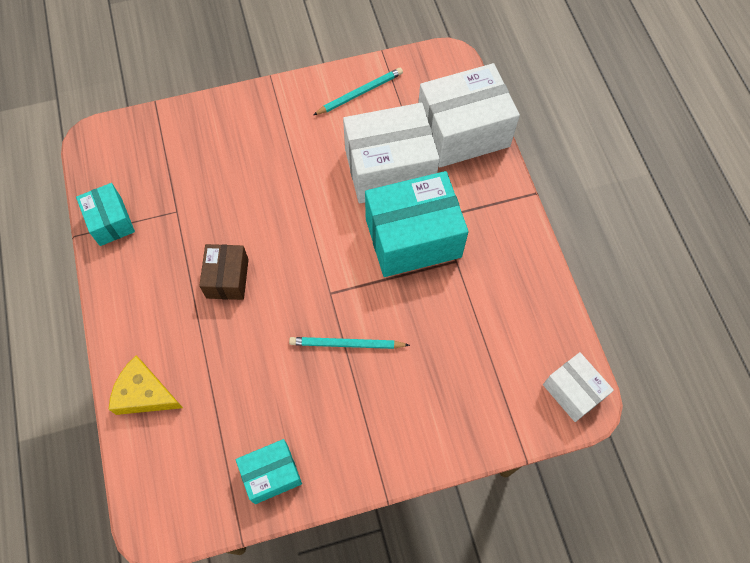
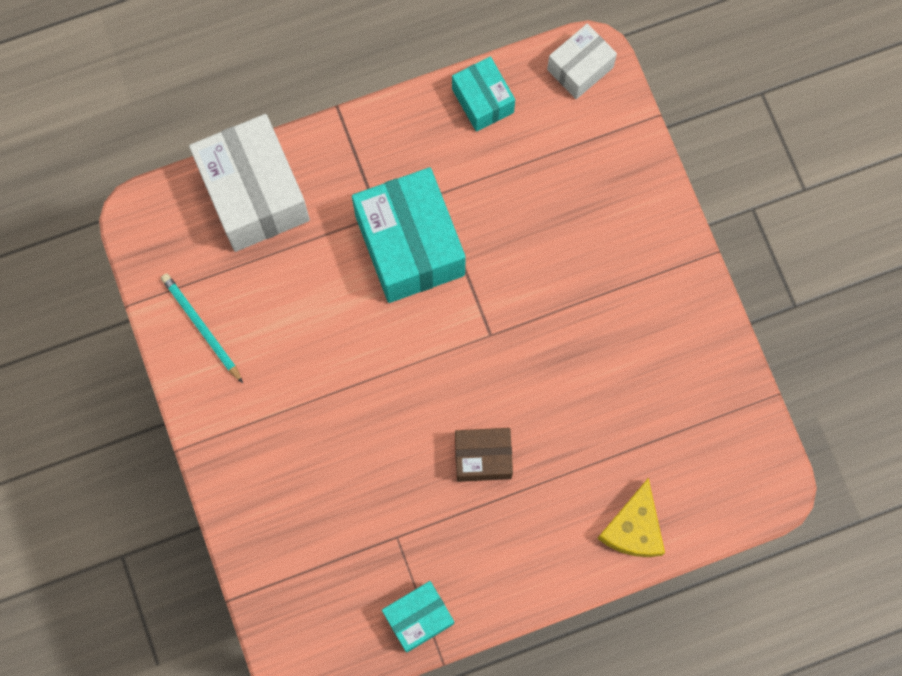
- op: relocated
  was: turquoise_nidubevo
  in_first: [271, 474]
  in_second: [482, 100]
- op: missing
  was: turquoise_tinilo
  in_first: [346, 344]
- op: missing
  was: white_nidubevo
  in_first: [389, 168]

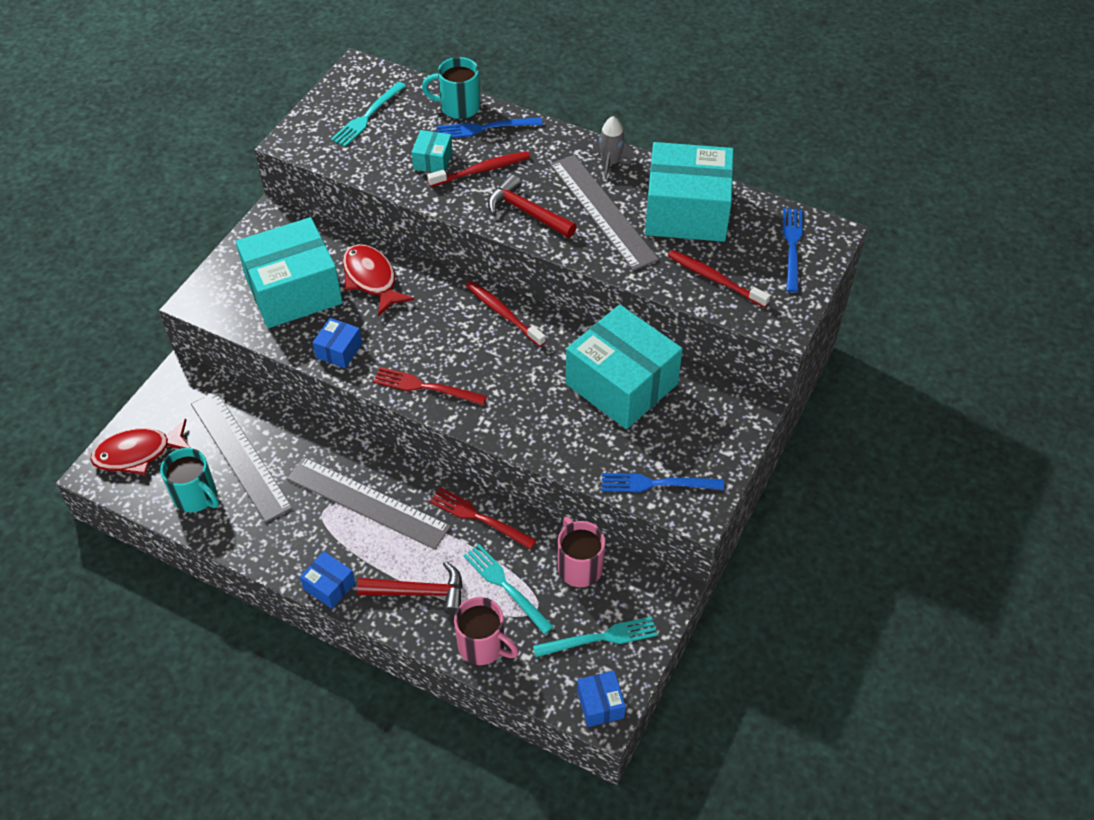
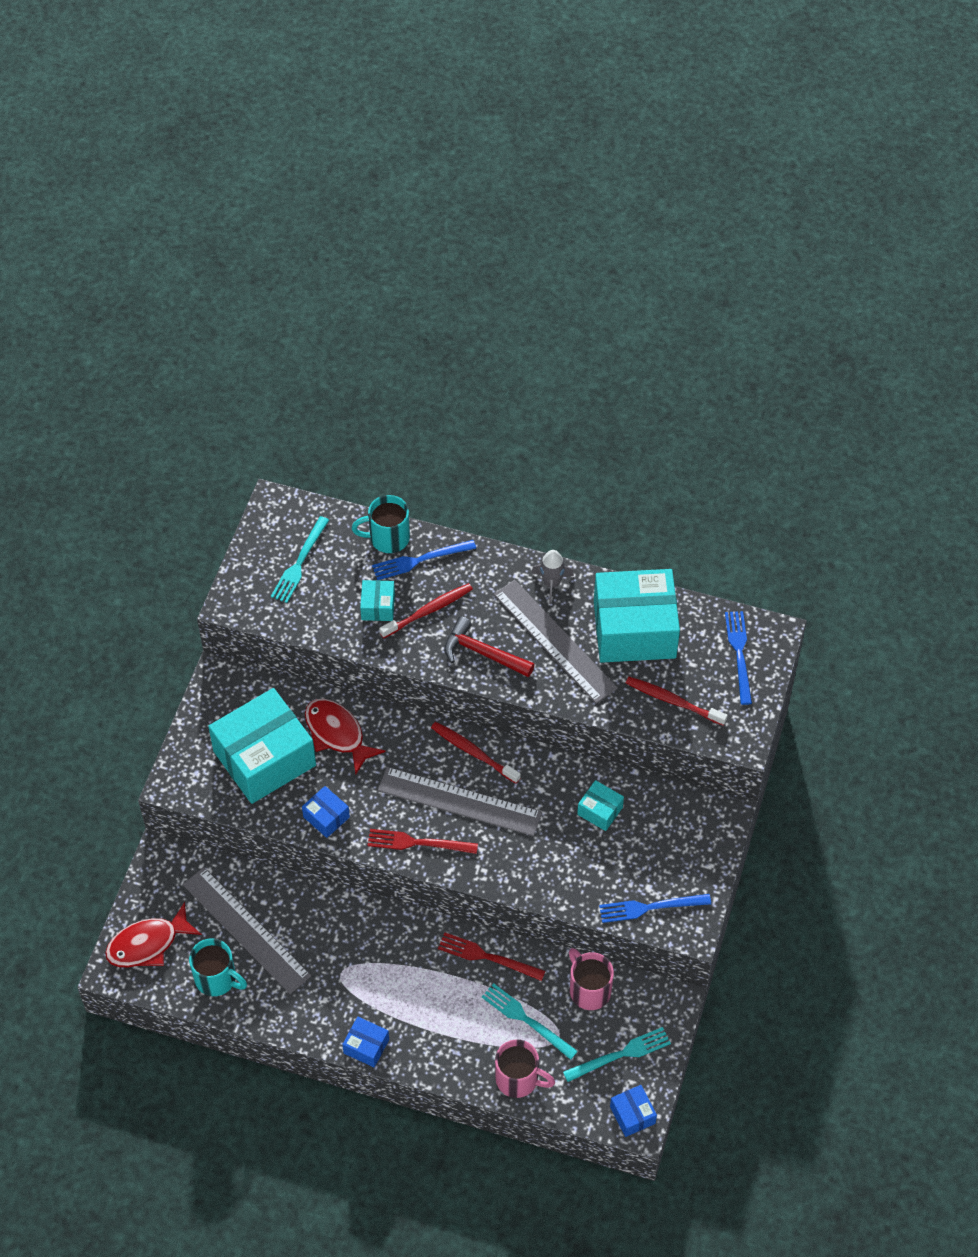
- op: relocated
  was: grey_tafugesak
  in_first: [367, 503]
  in_second: [459, 802]
- op: spun
  was: blue_nidubevo
  in_first: [339, 350]
  in_second: [326, 817]
  clockwise: -60
- op: missing
  was: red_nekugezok
  in_first: [420, 592]
- op: size
  was: turquoise_nidubevo
  in_first: [621, 384]
  in_second: [600, 811]
  ratio: 0.44

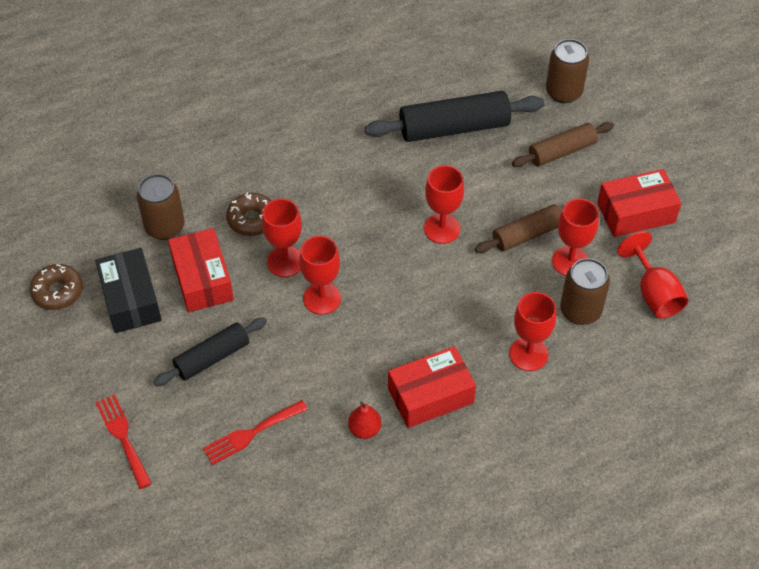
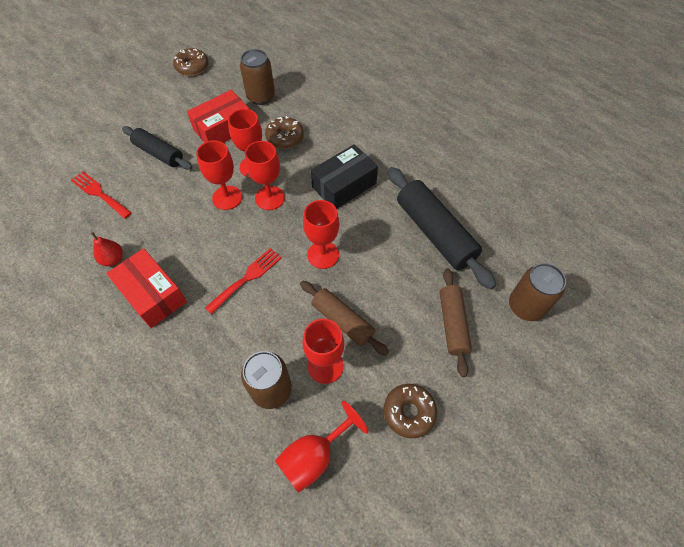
- op: relocated
  was: black_nidubevo
  in_first: [131, 299]
  in_second: [344, 185]
- op: relocated
  was: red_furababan
  in_first: [123, 437]
  in_second: [247, 278]
- op: relocated
  was: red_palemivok
  in_first: [528, 354]
  in_second: [270, 198]
- op: spun
  was: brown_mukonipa
  in_first: [562, 151]
  in_second: [452, 324]
  clockwise: 45
- op: exchanged
  was: red_nidubevo
  now: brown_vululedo
  in_first: [636, 213]
  in_second: [409, 412]

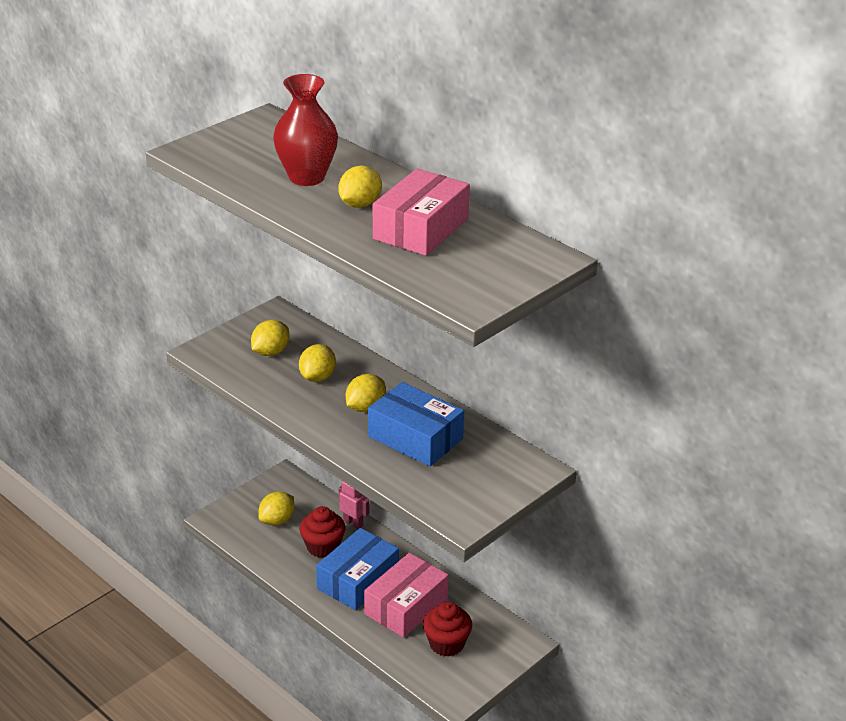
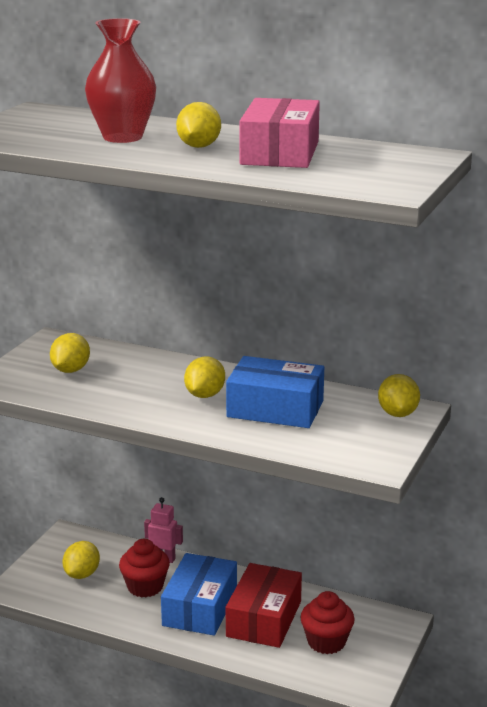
- op: relocated
  was: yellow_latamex
  in_first: [317, 377]
  in_second: [397, 413]
- op: colour
  was: pink_nidubevo
  now: red_nidubevo
  in_first: [406, 606]
  in_second: [264, 619]

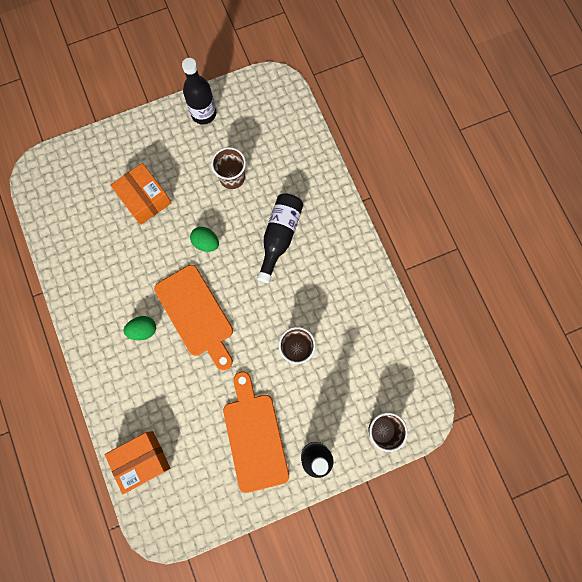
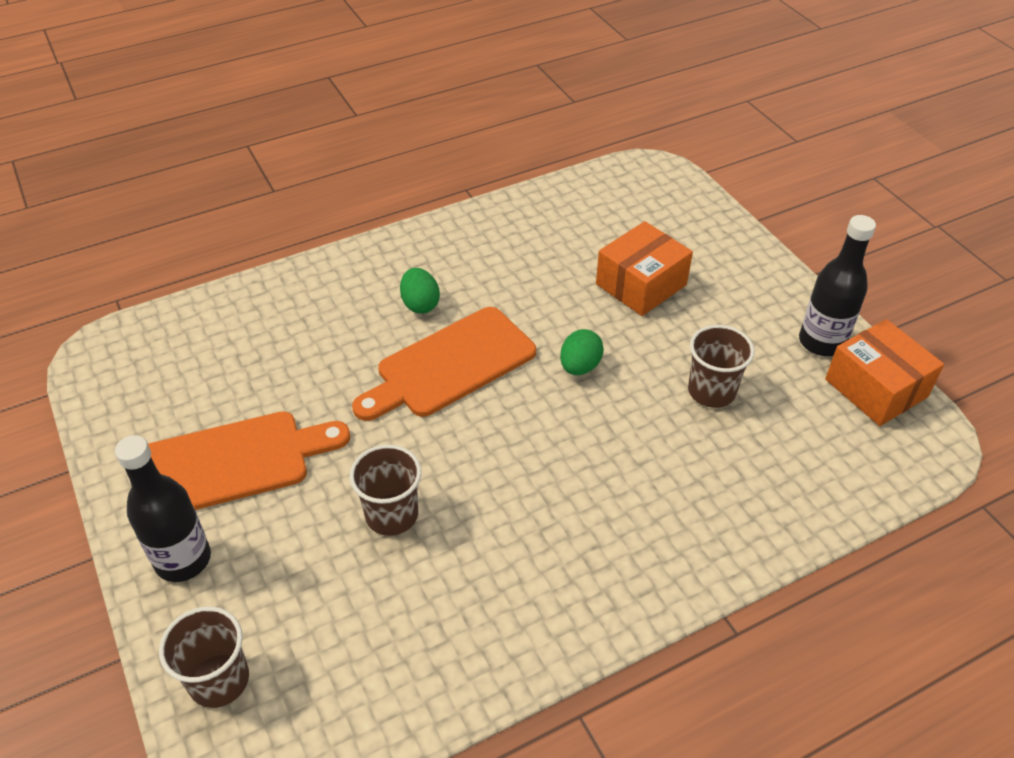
- op: relocated
  was: orange_nidubevo
  in_first: [142, 460]
  in_second: [876, 388]
- op: missing
  was: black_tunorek
  in_first: [279, 237]

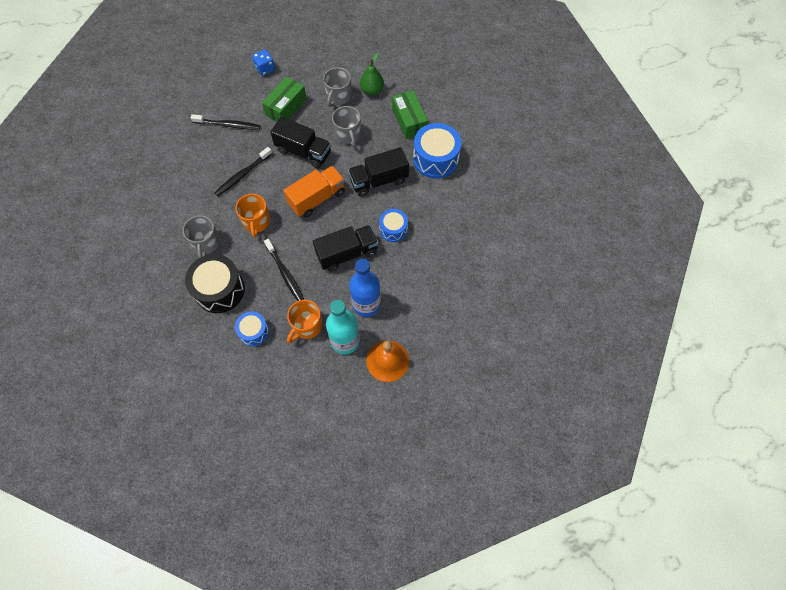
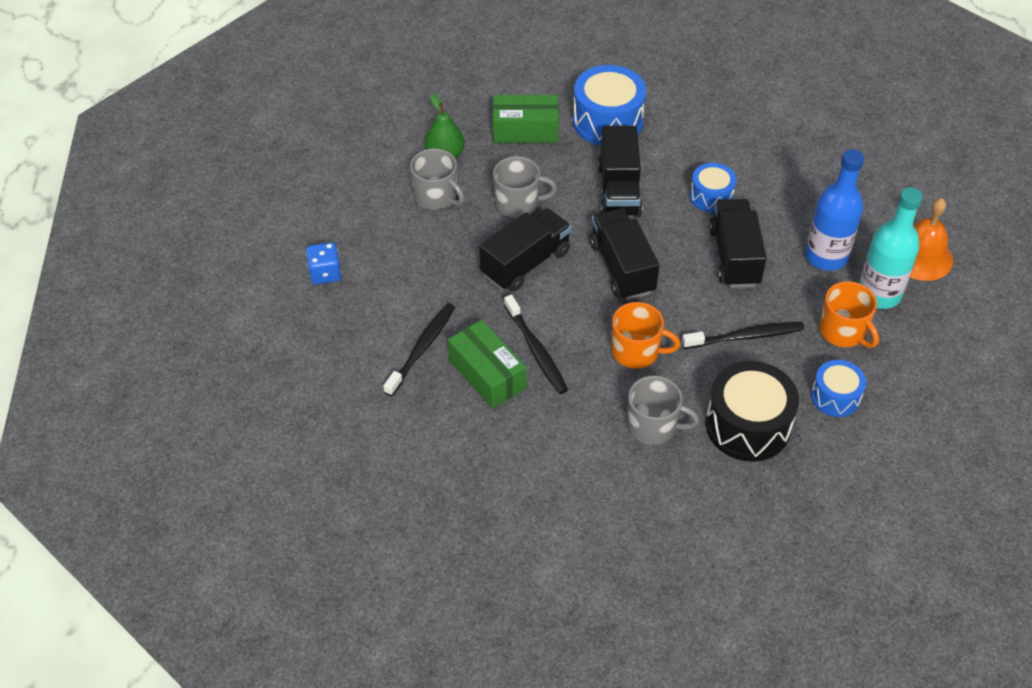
- op: relocated
  was: green_nidubevo
  in_first: [286, 107]
  in_second: [487, 374]
- op: colour
  was: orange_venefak
  now: black_venefak
  in_first: [317, 198]
  in_second: [622, 268]

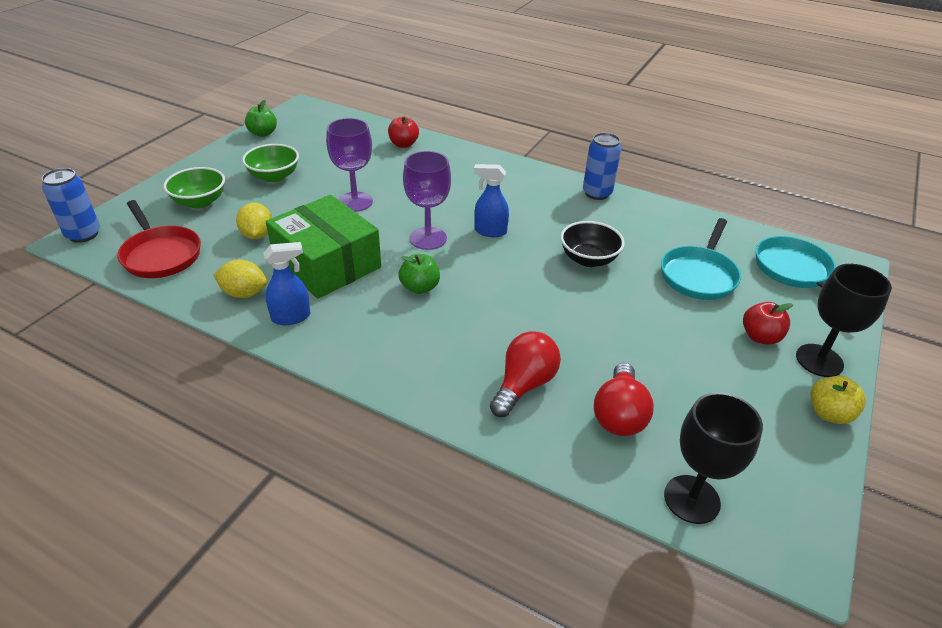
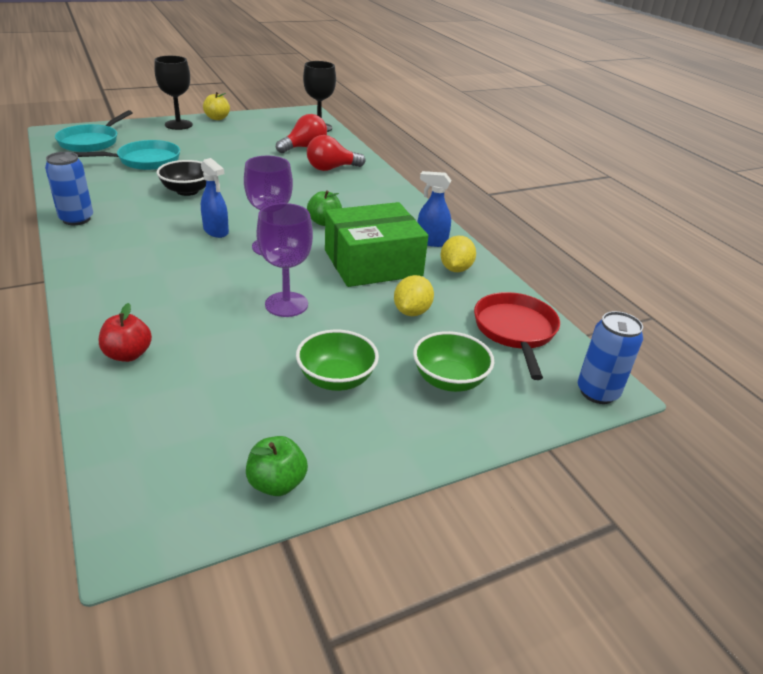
- op: spun
  was: yellow_latamex
  in_first: [244, 293]
  in_second: [455, 269]
  clockwise: 60
- op: spun
  was: green_nidubevo
  in_first: [327, 263]
  in_second: [373, 263]
  clockwise: 75
- op: missing
  was: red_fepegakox
  in_first: [760, 337]

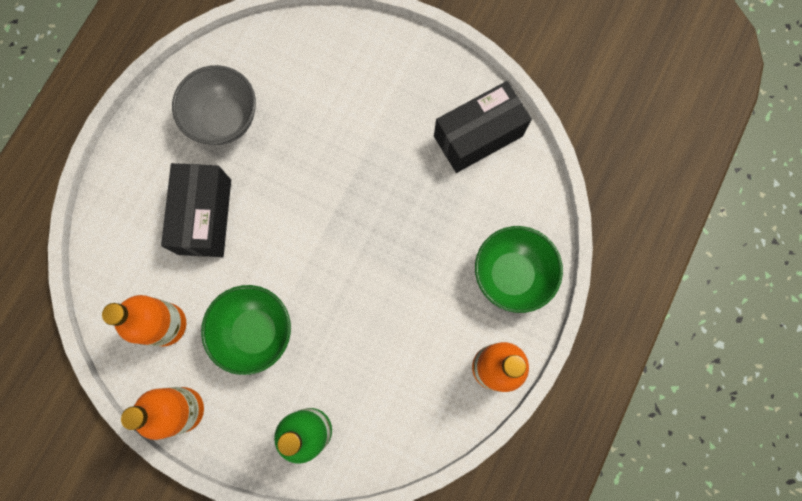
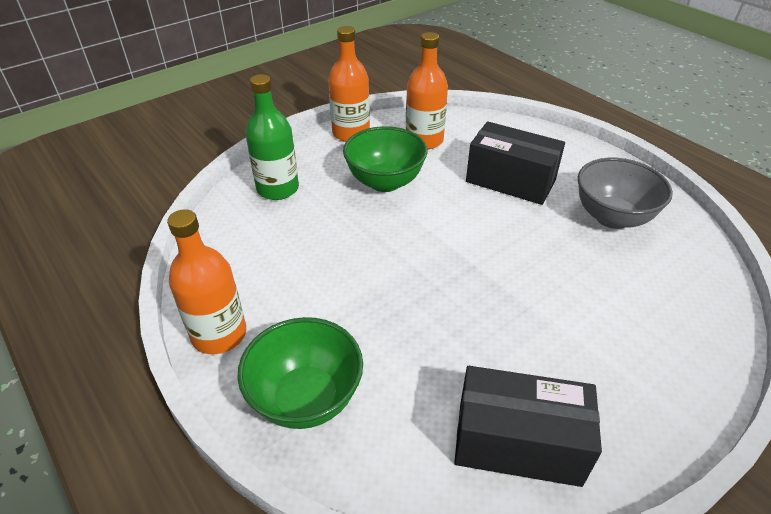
- op: spun
  was: black_nidubevo
  in_first: [478, 136]
  in_second: [518, 443]
  clockwise: -75

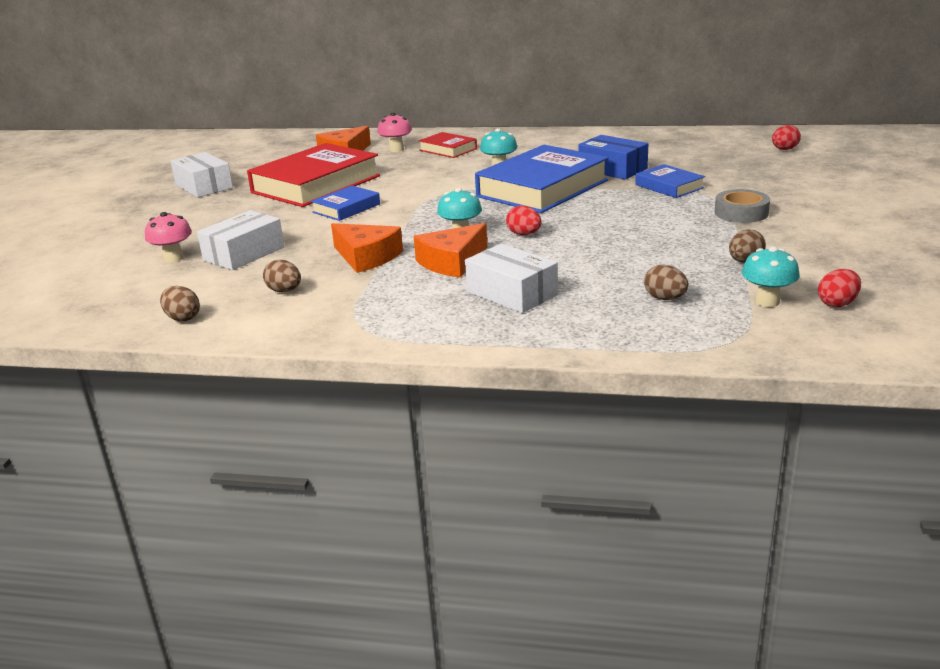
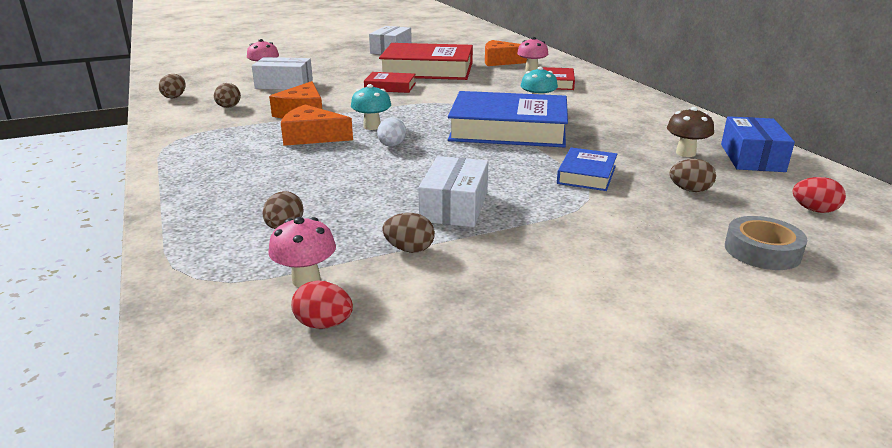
- op: colour
  was: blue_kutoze
  now: red_kutoze
  in_first: [346, 208]
  in_second: [390, 87]
- op: relocated
  was: white_nidubevo
  in_first: [511, 293]
  in_second: [454, 206]
- op: colour
  was: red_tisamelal
  now: white_tisamelal
  in_first: [524, 234]
  in_second: [391, 145]
- op: relocated
  was: blue_nidubevo
  in_first: [612, 169]
  in_second: [752, 158]
- op: relocated
  was: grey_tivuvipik
  in_first: [741, 213]
  in_second: [762, 251]
- op: colour
  was: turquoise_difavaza
  now: pink_difavaza
  in_first: [767, 301]
  in_second: [306, 280]
- op: appeared
  now: brown_difavaza
  in_second: [685, 153]
- op: appeared
  now: brown_tisamelal
  in_second: [690, 190]

